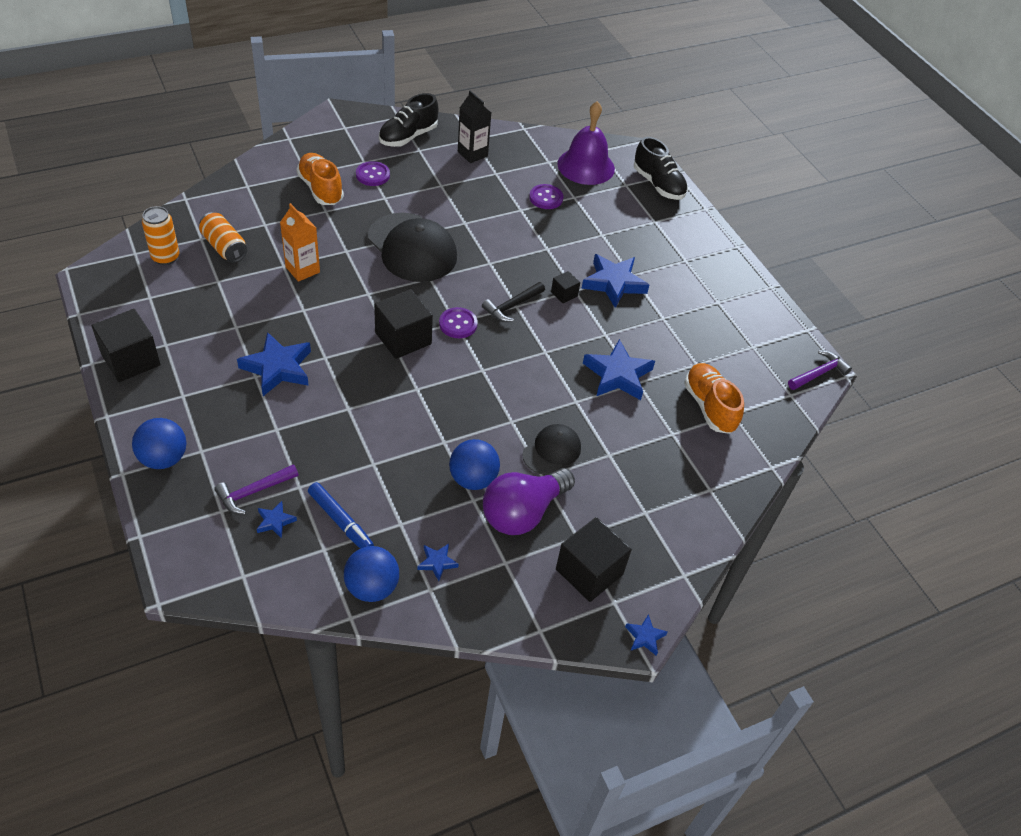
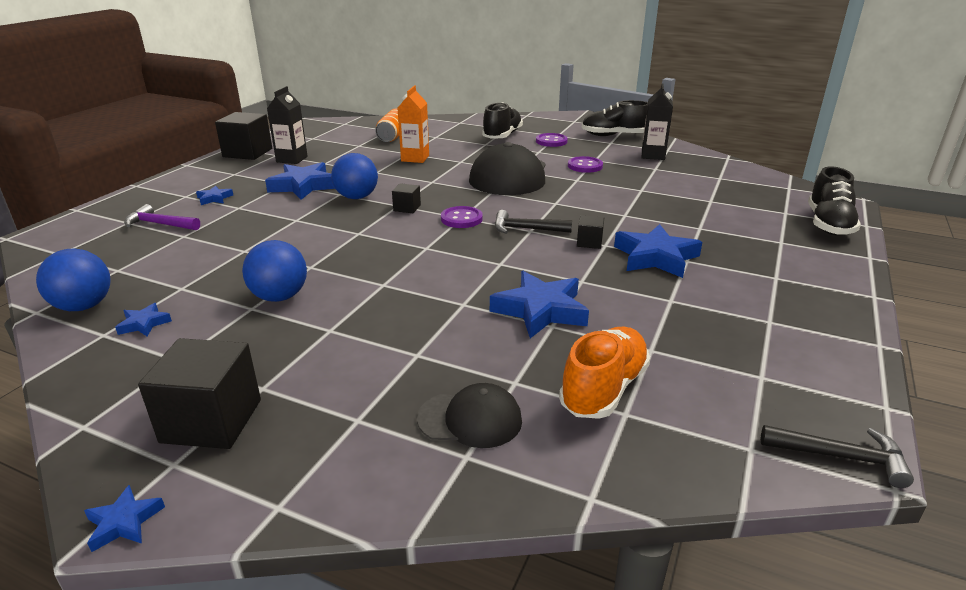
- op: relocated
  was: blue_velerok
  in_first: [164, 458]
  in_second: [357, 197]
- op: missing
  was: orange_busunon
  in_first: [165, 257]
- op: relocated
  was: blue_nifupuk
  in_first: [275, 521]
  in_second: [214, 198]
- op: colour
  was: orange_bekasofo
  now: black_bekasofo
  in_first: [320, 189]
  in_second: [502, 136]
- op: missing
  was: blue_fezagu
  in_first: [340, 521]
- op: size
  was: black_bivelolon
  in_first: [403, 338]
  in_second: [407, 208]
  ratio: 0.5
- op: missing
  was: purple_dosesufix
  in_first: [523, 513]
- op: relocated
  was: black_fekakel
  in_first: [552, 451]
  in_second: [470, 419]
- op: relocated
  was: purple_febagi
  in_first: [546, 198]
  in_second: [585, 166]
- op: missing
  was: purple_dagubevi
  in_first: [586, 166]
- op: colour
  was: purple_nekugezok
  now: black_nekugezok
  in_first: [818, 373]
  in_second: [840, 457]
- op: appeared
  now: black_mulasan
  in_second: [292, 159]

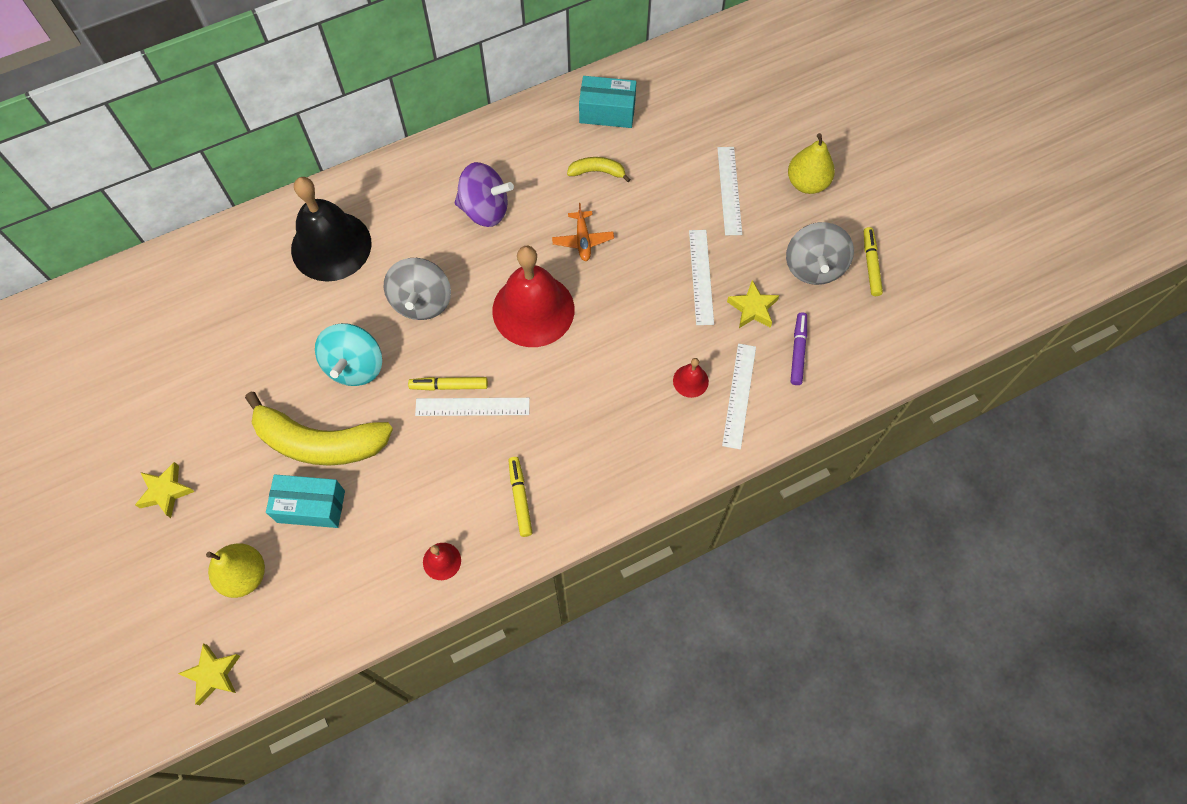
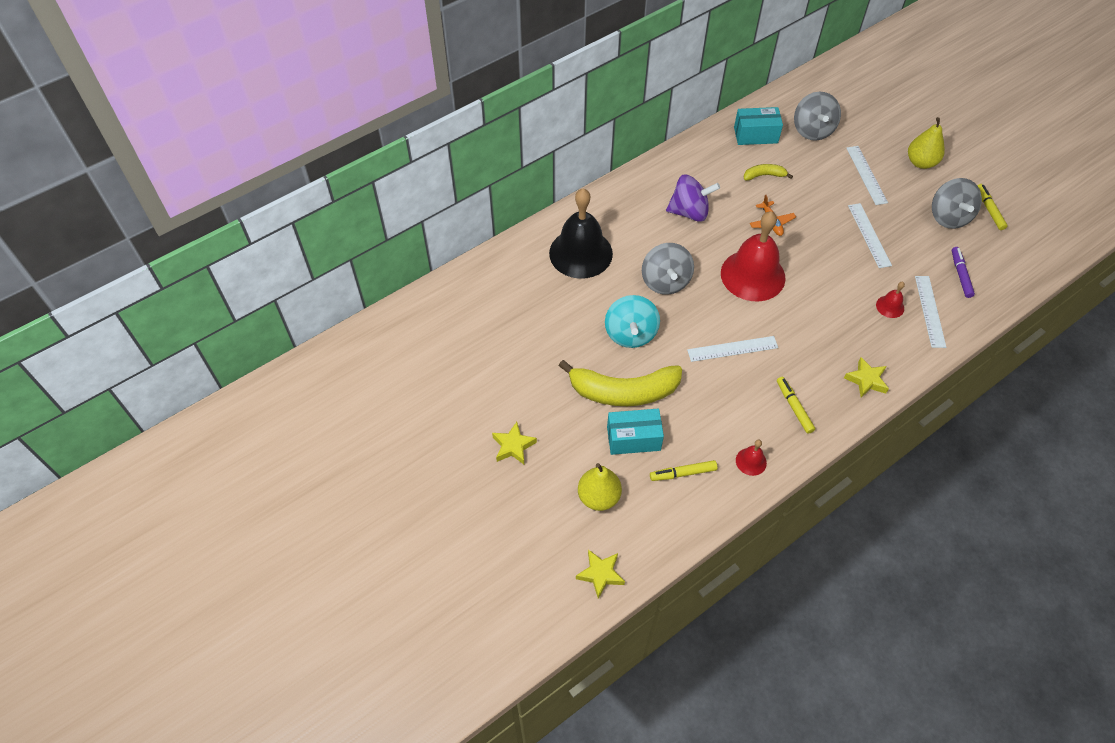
- op: relocated
  was: yellow_fezagu
  in_first: [449, 386]
  in_second: [683, 473]
- op: relocated
  was: yellow_nifupuk
  in_first: [752, 308]
  in_second: [866, 380]
- op: appeared
  now: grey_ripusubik
  in_second: [812, 130]

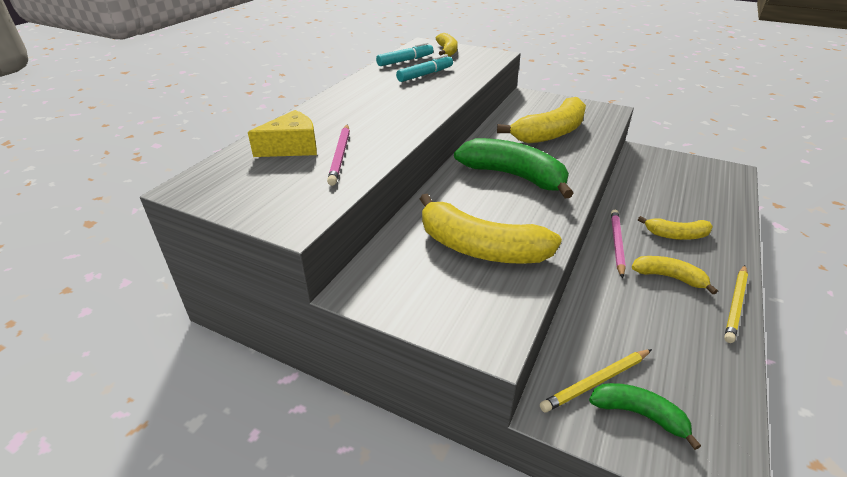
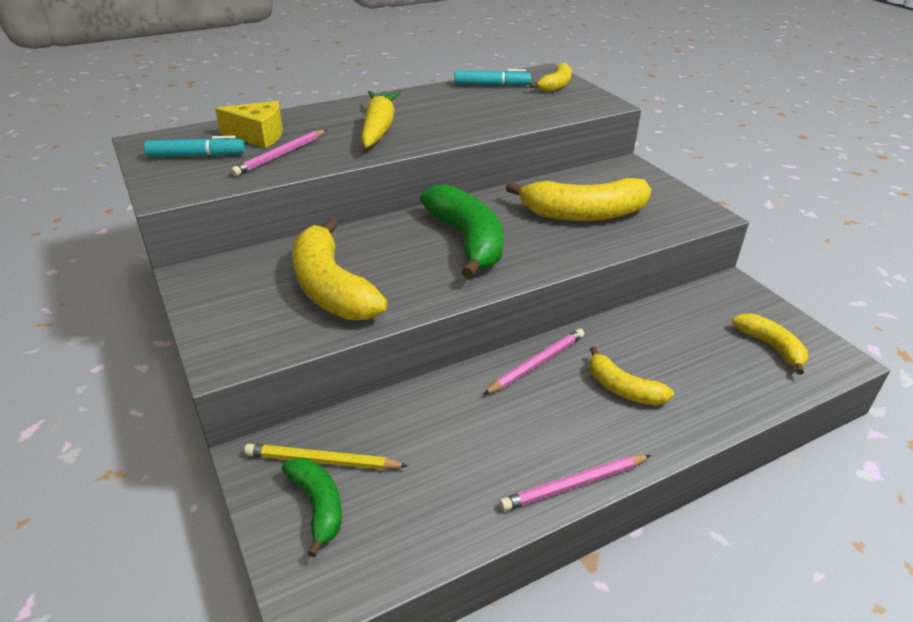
- op: relocated
  was: turquoise_fezagu
  in_first: [425, 74]
  in_second: [197, 156]
- op: relocated
  was: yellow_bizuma
  in_first: [669, 277]
  in_second: [771, 347]
- op: colour
  was: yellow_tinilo
  now: pink_tinilo
  in_first: [735, 304]
  in_second: [574, 484]
- op: appeared
  now: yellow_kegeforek
  in_second: [379, 128]

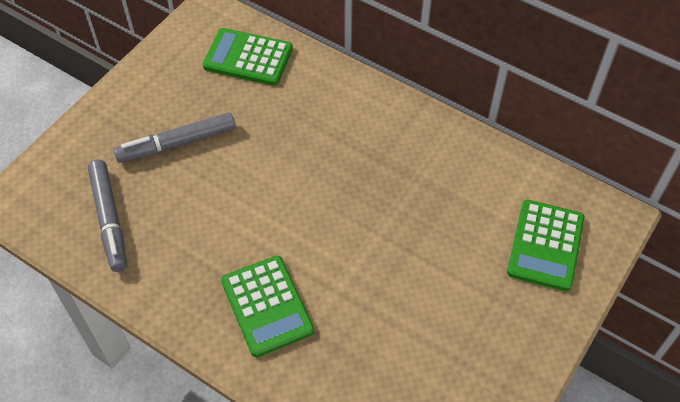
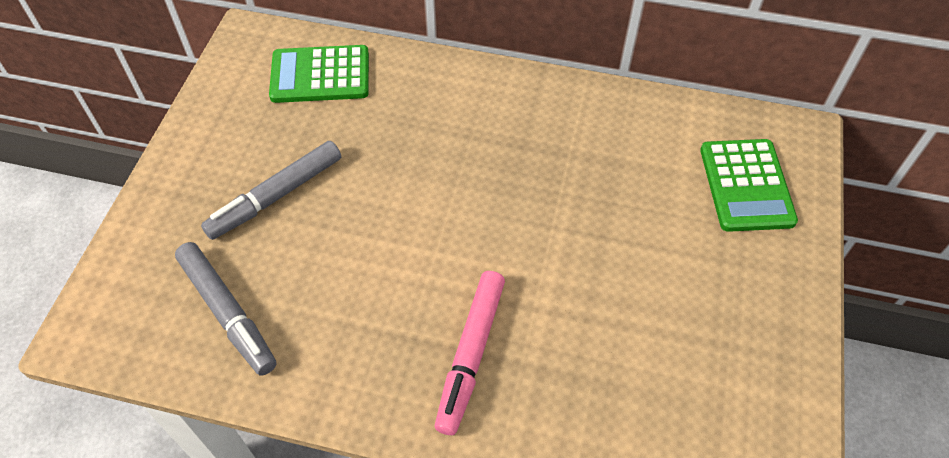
- op: exchanged
  was: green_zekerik
  now: pink_fezagu
  in_first: [267, 306]
  in_second: [470, 355]

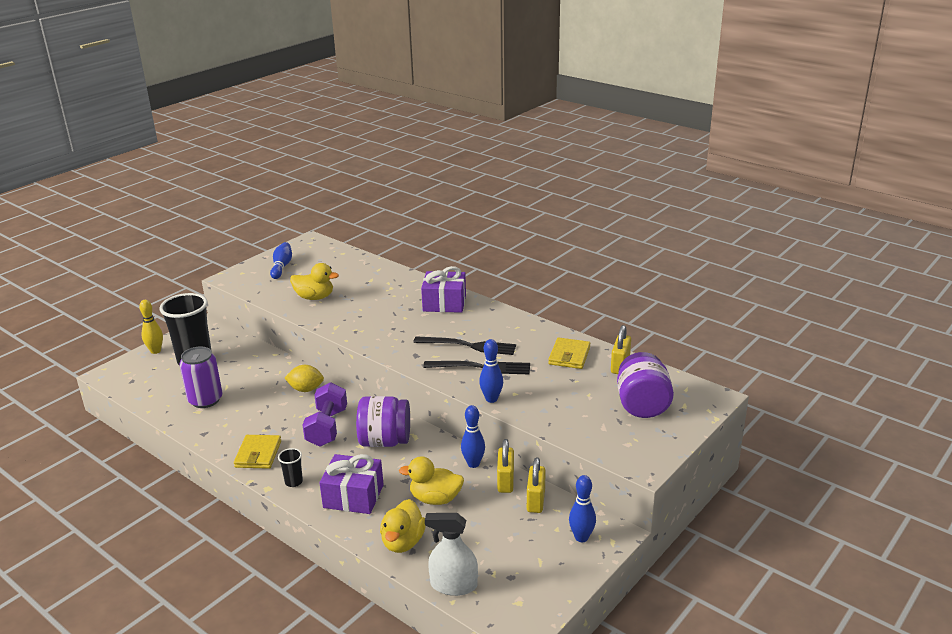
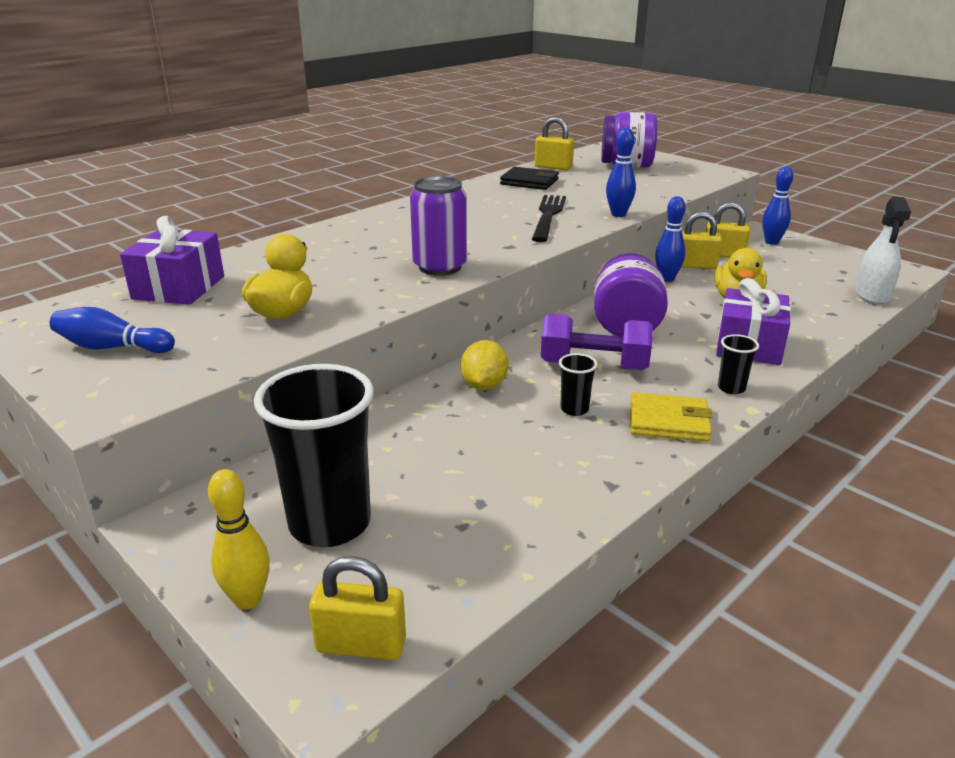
- op: relocated
  was: purple_busunon
  in_first: [205, 400]
  in_second: [440, 267]
- op: missing
  was: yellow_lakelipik
  in_first: [403, 542]
- op: missing
  was: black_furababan
  in_first: [469, 346]
- op: relocated
  was: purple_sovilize
  in_first: [444, 303]
  in_second: [179, 287]
- op: colour
  was: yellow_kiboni
  now: black_kiboni
  in_first: [569, 356]
  in_second: [529, 182]
- op: appeared
  now: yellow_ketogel
  in_second: [361, 645]
- op: appeared
  now: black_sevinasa
  in_second: [574, 409]

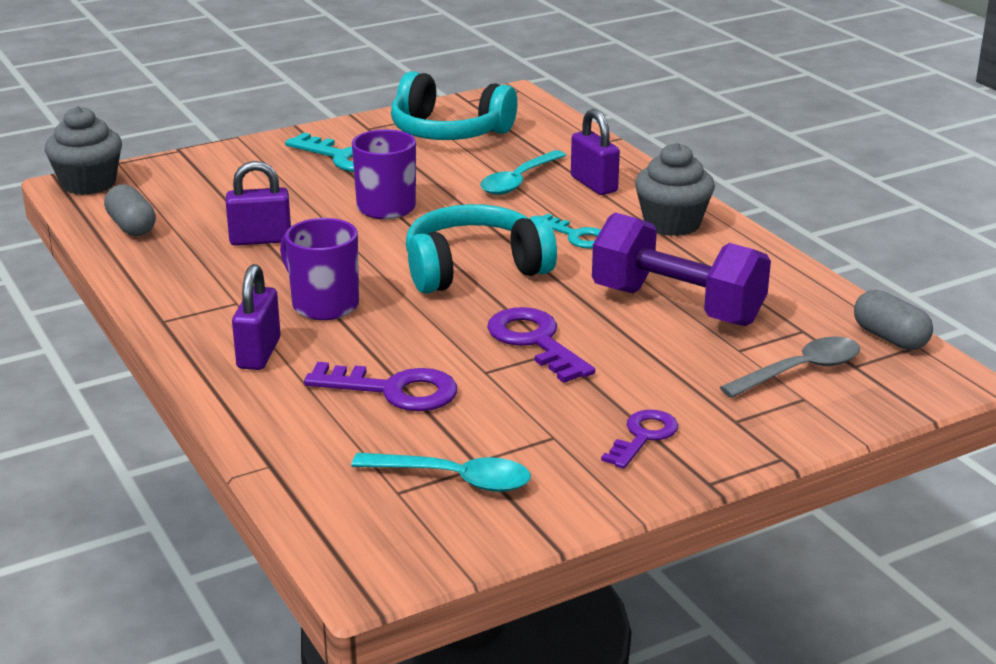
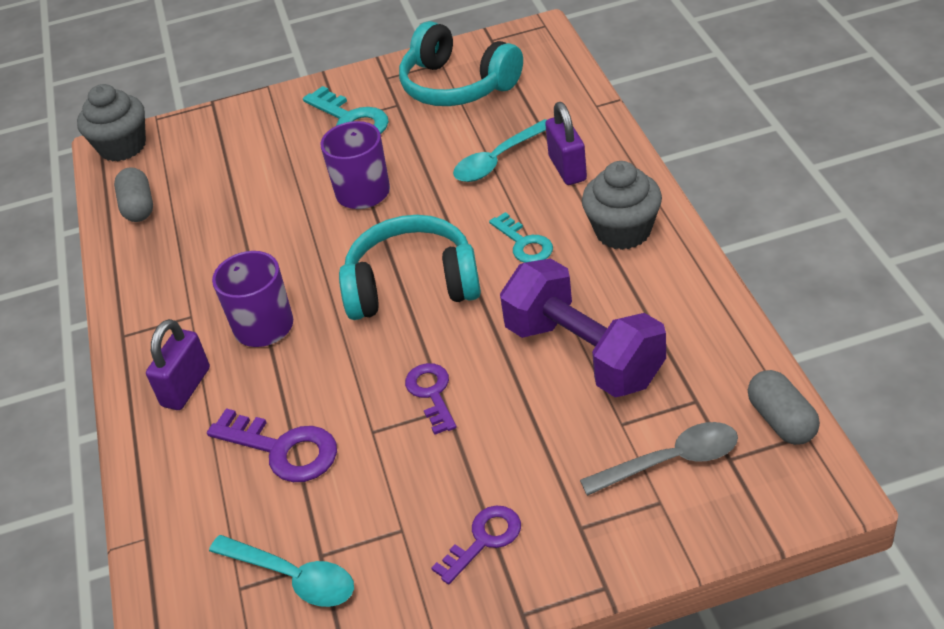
- op: missing
  was: purple_ketogel
  in_first: [260, 240]
- op: size
  was: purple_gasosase
  in_first: [534, 341]
  in_second: [431, 393]
  ratio: 0.66

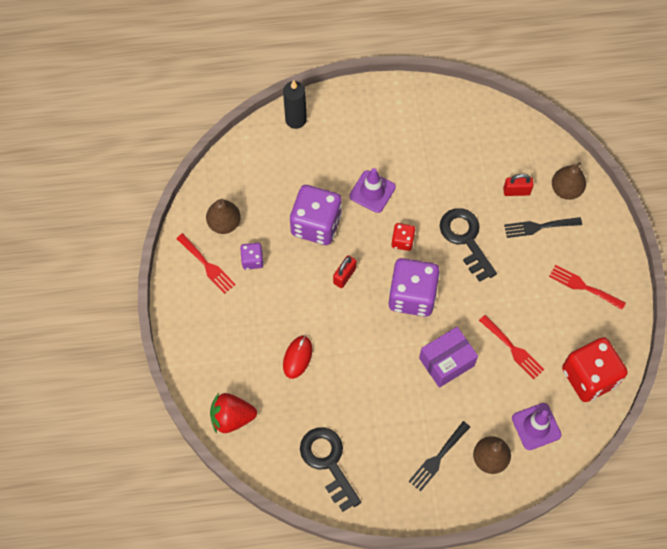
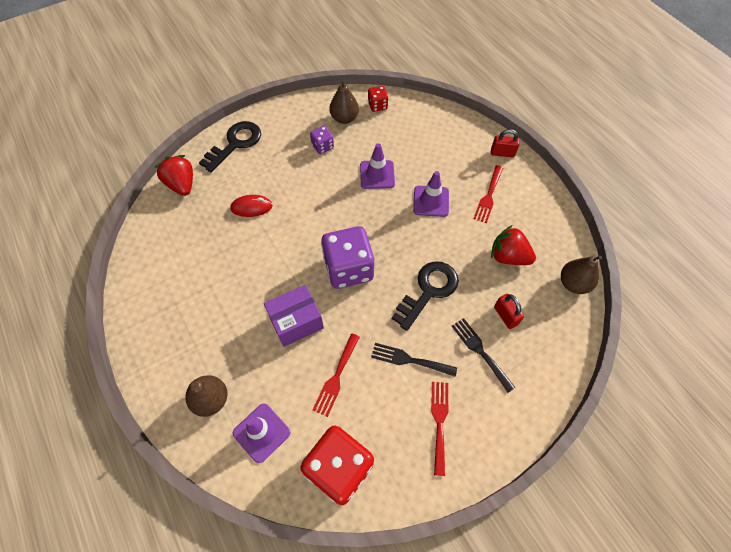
- op: relocated
  was: red_furababan
  in_first: [207, 265]
  in_second: [488, 196]
- op: missing
  was: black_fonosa
  in_first: [295, 120]
- op: exchanged
  was: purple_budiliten
  now: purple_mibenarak
  in_first: [316, 224]
  in_second: [377, 174]
- op: relocated
  was: black_gasosase
  in_first: [328, 462]
  in_second: [235, 144]
- op: relocated
  was: red_ketogel
  in_first: [344, 276]
  in_second: [502, 153]
- op: relocated
  was: red_budiliten
  in_first: [402, 241]
  in_second: [377, 105]
- op: relocated
  was: black_furababan
  in_first: [437, 458]
  in_second: [409, 360]
- op: spun
  was: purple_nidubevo
  in_first: [446, 362]
  in_second: [296, 322]
  clockwise: -60
- op: relocated
  was: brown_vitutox
  in_first: [566, 189]
  in_second: [573, 283]
- op: appeared
  now: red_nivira
  in_second: [508, 256]

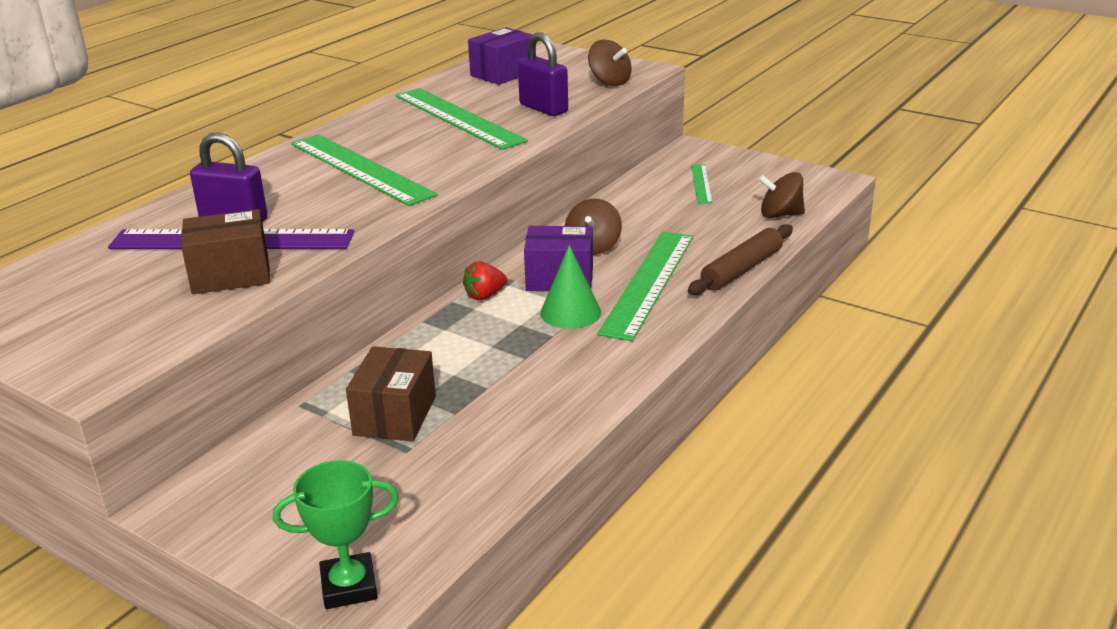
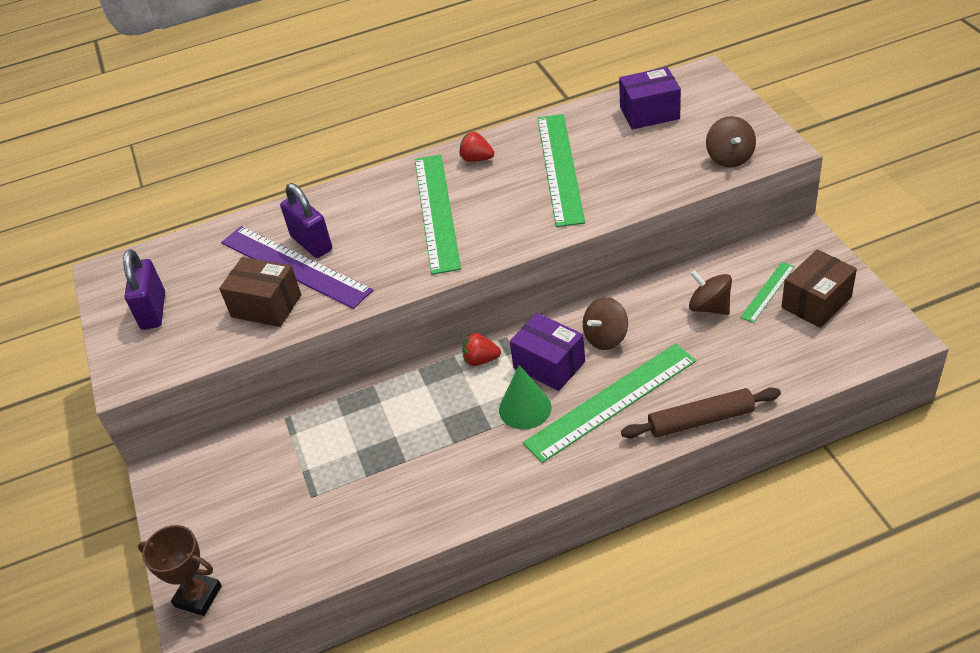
- op: colour
  was: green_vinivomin
  now: brown_vinivomin
  in_first: [349, 586]
  in_second: [198, 596]
- op: relocated
  was: brown_nidubevo
  in_first: [395, 416]
  in_second: [816, 302]
- op: relocated
  was: purple_ketogel
  in_first: [543, 108]
  in_second: [153, 311]
- op: relocated
  was: brown_ripusubik
  in_first: [780, 215]
  in_second: [709, 307]
- op: appeared
  now: red_nivira
  in_second: [477, 159]

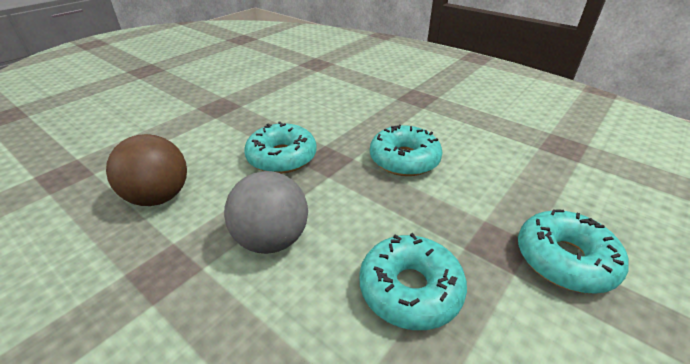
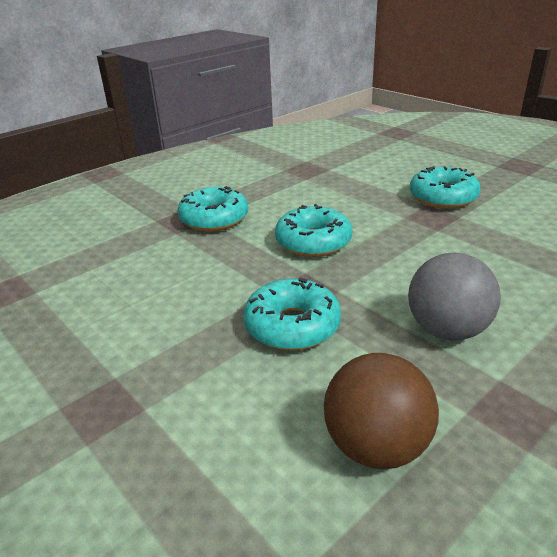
- op: relocated
  was: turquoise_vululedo
  in_first: [410, 289]
  in_second: [214, 219]

